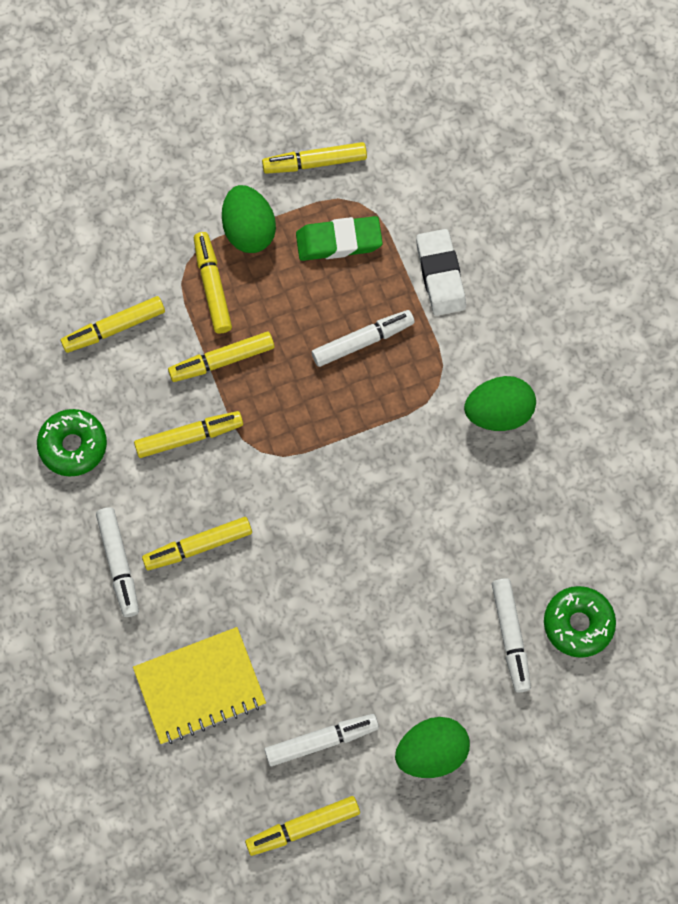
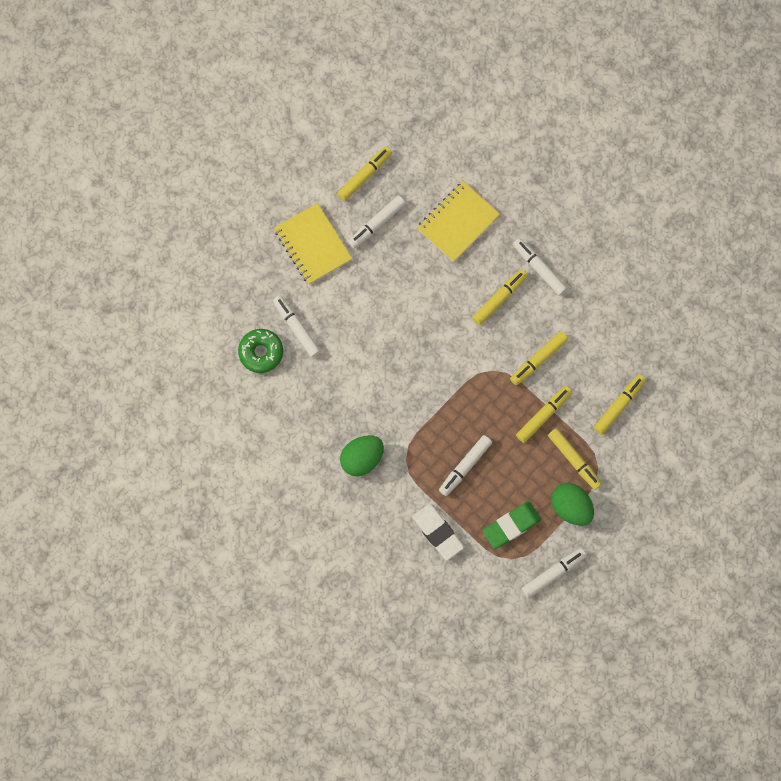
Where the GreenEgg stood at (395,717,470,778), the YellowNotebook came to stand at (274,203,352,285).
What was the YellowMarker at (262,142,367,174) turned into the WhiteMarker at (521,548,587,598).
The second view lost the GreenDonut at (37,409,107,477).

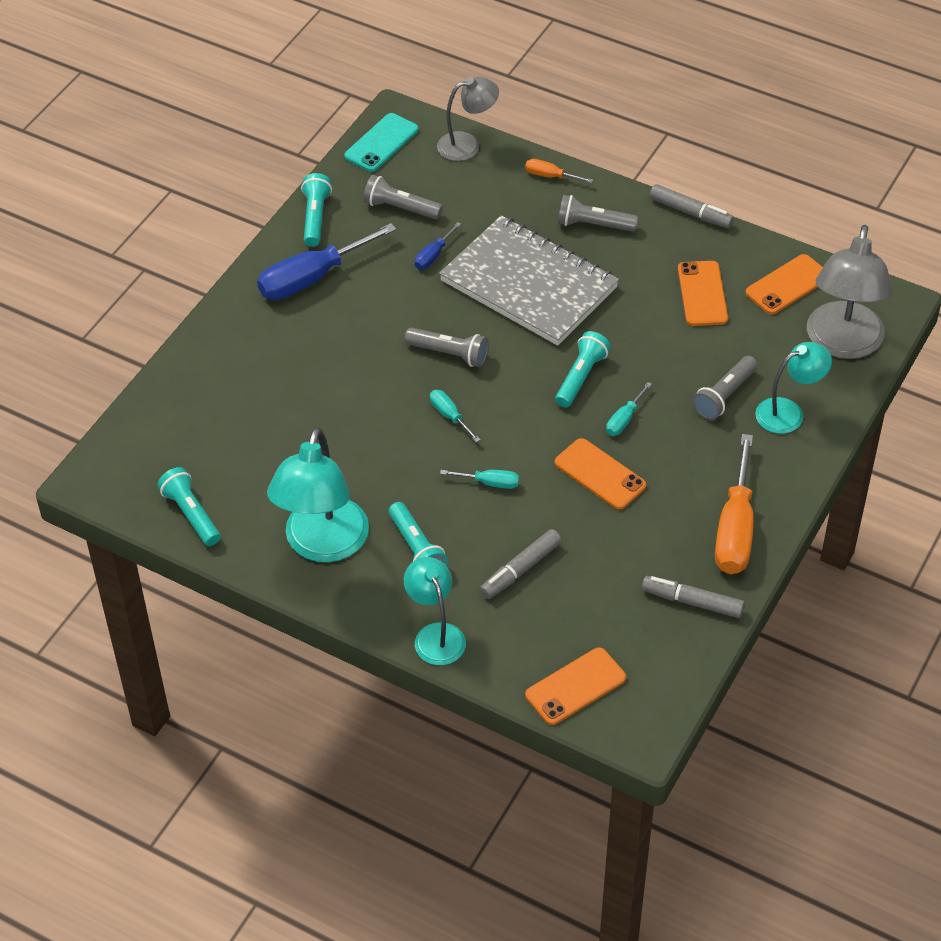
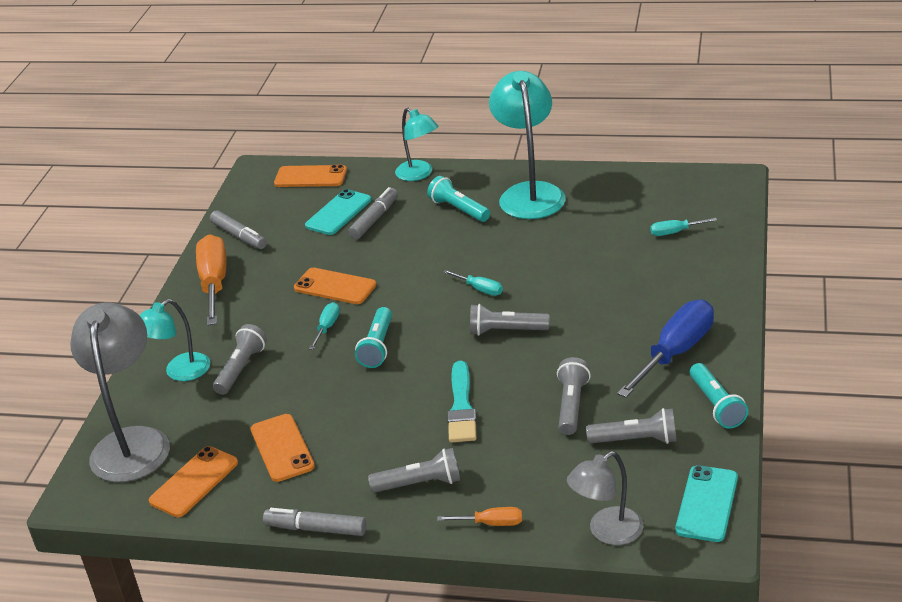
The GreyMarker at (642,576,745,618) ended up facing another way, 45 degrees clockwise from before.
The OrangePhone at (525,648,626,725) ended up facing another way, 60 degrees clockwise from before.
The second view gained the TurquoisePhone at (305,189,371,235).
Where the GreyNotebook stood at (439,215,619,346), the TurquoiseBrush came to stand at (447,361,477,442).
Where the BlueScrewdriver stood at (415,222,461,269), the GreyFlashlight came to stand at (557,357,591,435).
The TurquoiseScrewdriver ended up elsewhere, having gone from (440,470,519,489) to (650,218,717,236).
The second view lost the TurquoiseFlashlight at (157,467,221,546).

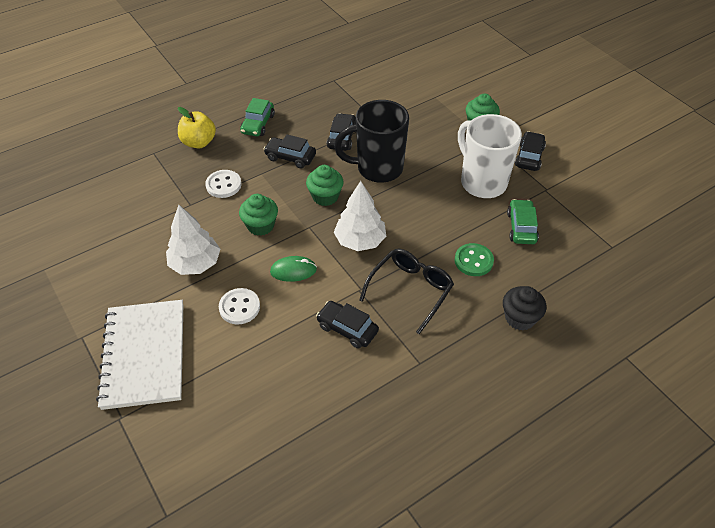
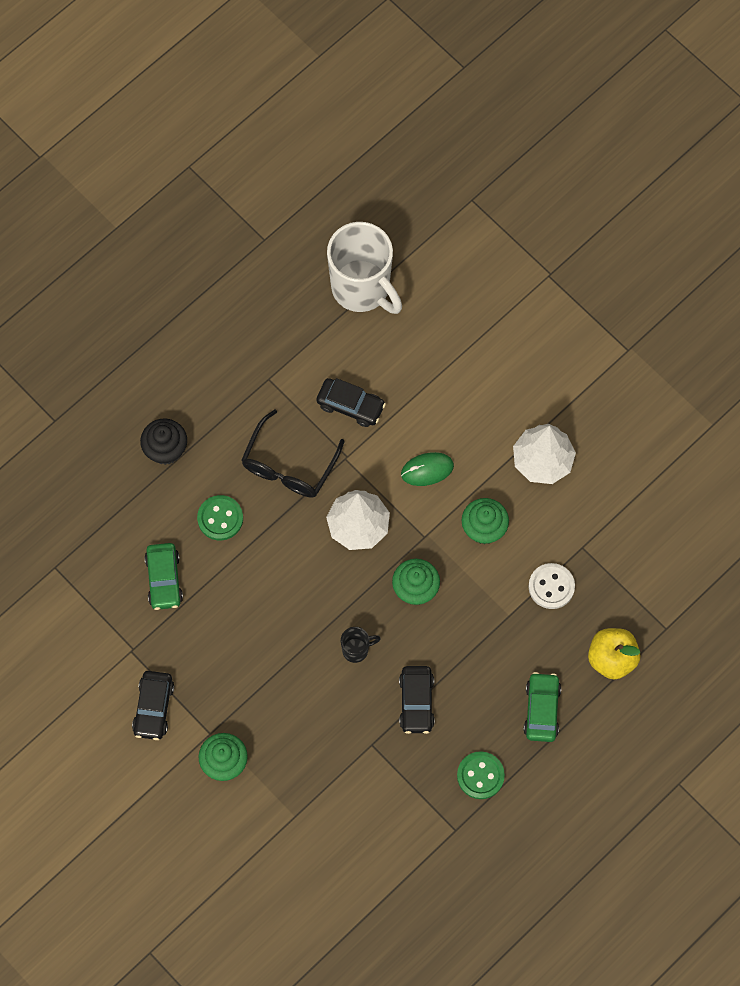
The WhiteMug ended up elsewhere, having gone from (458,114,522,198) to (327,222,402,314).
The size of the BlackMug at (334,100,409,183) changed by a factor of 0.42.
The second view gained the GreenButton at (457,751,505,799).
The second view lost the WhiteNotebook at (96,300,183,410).
The second view lost the WhiteButton at (219,288,260,324).
The second view lost the BlackCar at (263,135,316,169).

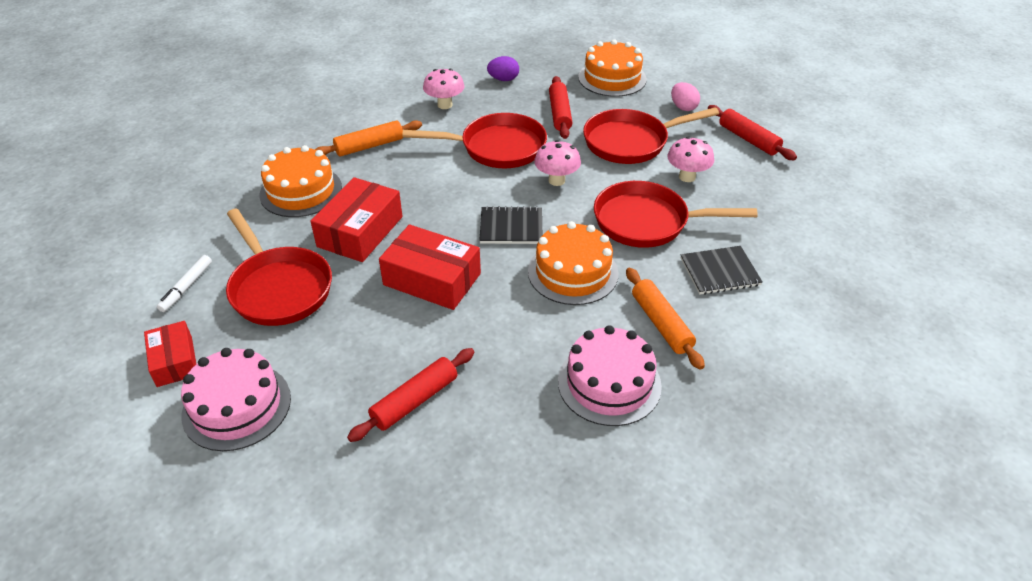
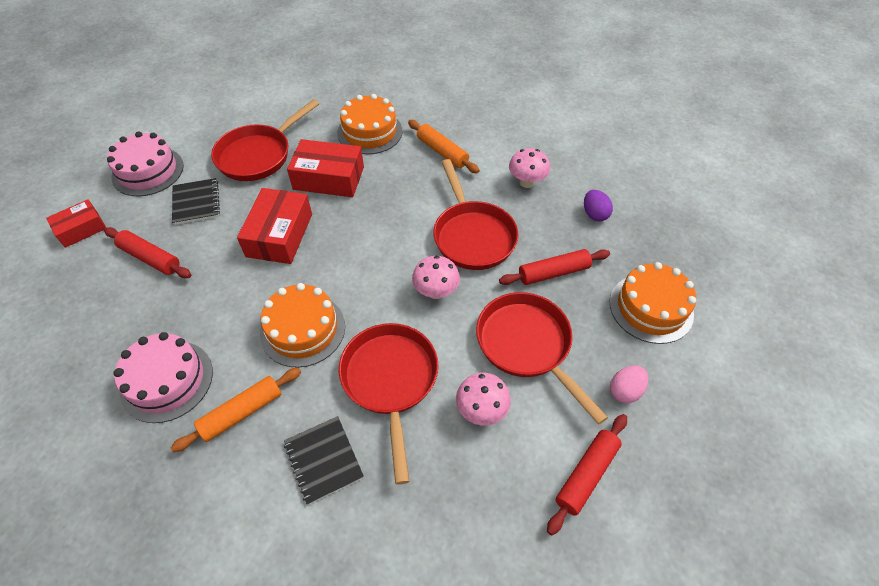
The RedBox ended up elsewhere, having gone from (144,321,196,387) to (46,199,106,248).
The BlackNotebook ended up elsewhere, having gone from (479,206,542,244) to (172,178,220,225).
The second view lost the WhiteMarker at (157,255,212,312).

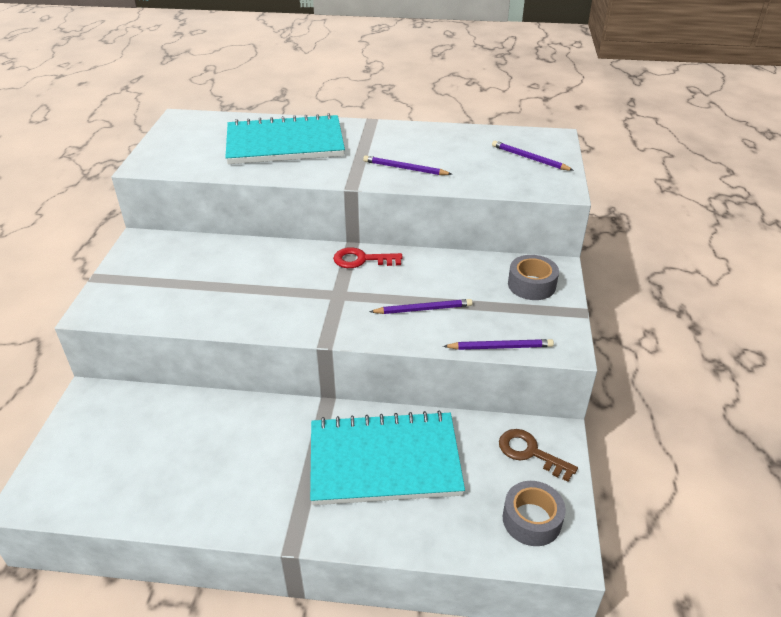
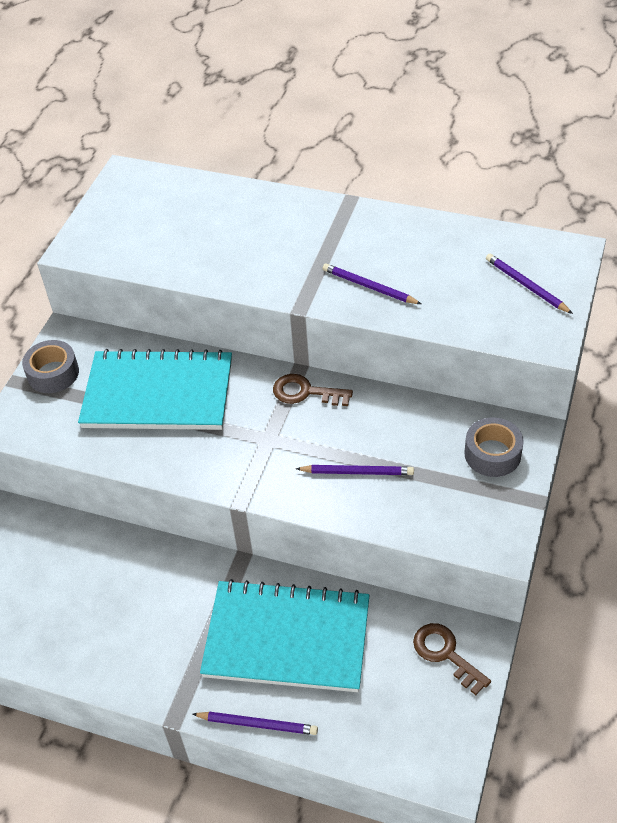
The GreyTape ended up elsewhere, having gone from (503,481,566,546) to (22,340,79,393).
The TurquoiseNotebook ended up elsewhere, having gone from (225,113,345,164) to (78,349,232,430).
The PurplePencil ended up elsewhere, having gone from (443,339,554,350) to (192,712,318,735).
What was the RedKey at (333,247,403,268) turned into the BrownKey at (273,374,353,406).

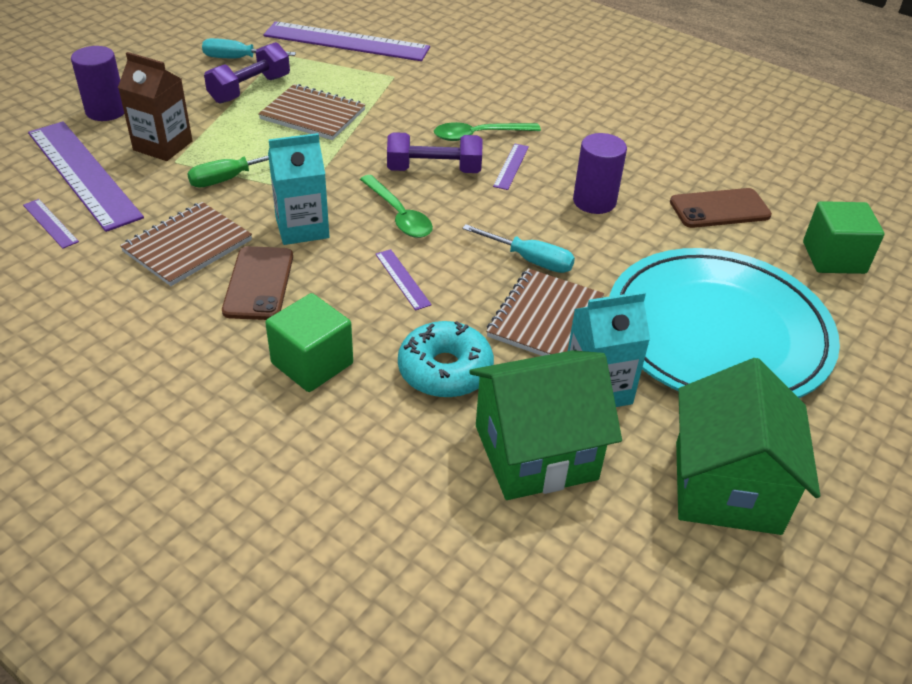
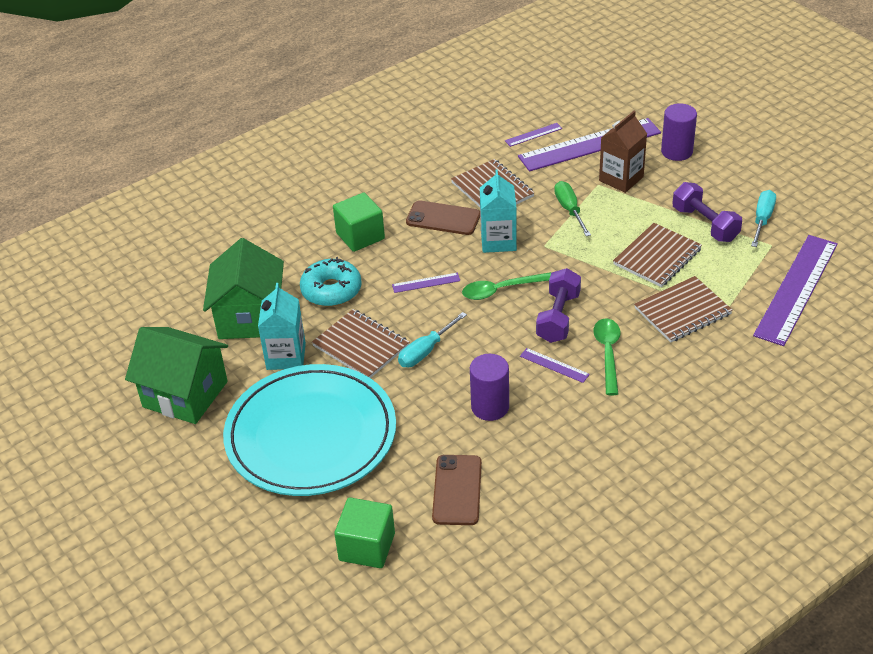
The second view gained the BrownNotebook at (634,276,733,343).

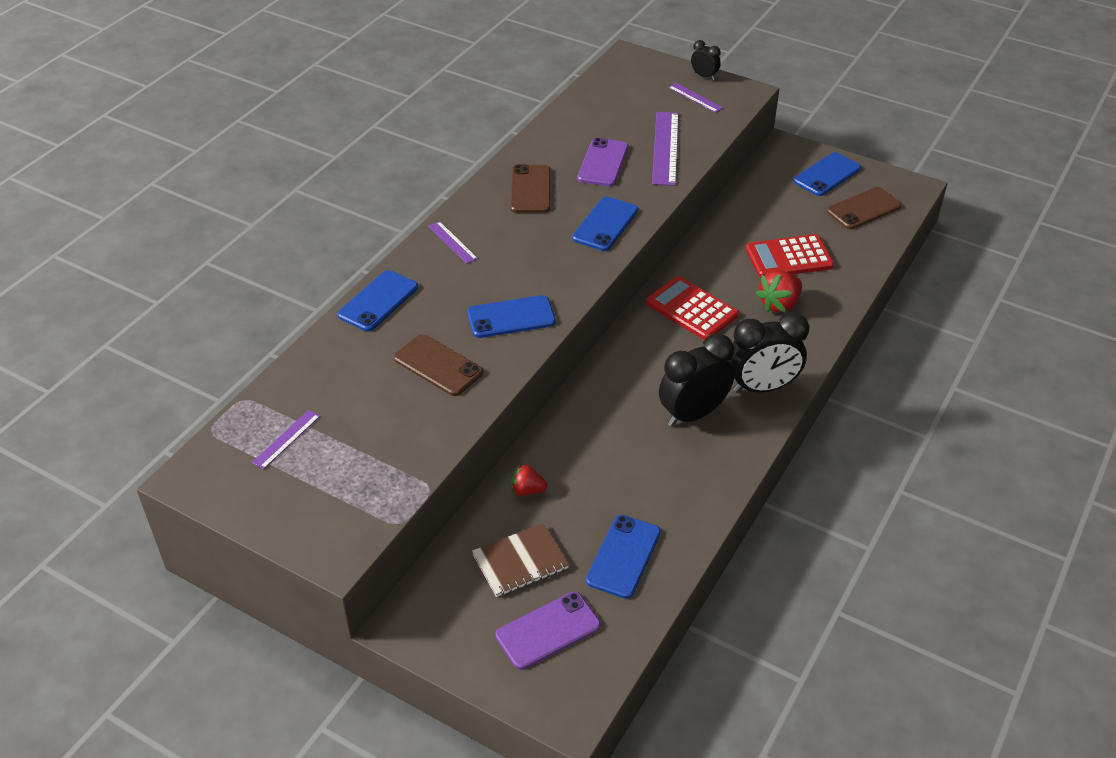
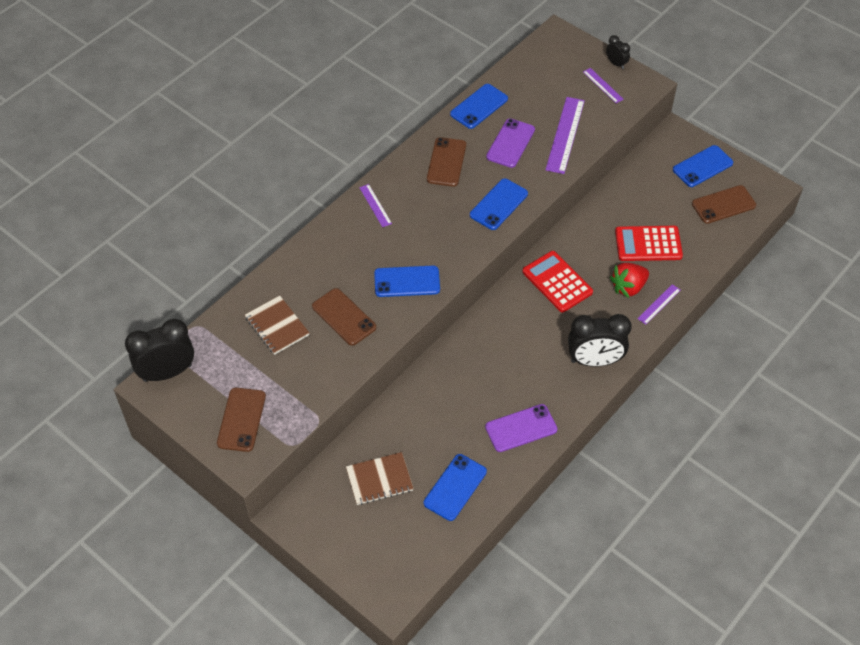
The BlackClock ended up elsewhere, having gone from (659,334,734,427) to (125,319,194,382).
The second view gained the BrownPhone at (217,388,266,452).
The second view gained the BrownNotebook at (245,296,309,355).
The BluePhone ended up elsewhere, having gone from (338,270,418,331) to (450,84,508,129).
The PurplePhone ended up elsewhere, having gone from (496,592,601,670) to (485,404,558,452).
The PurpleRuler ended up elsewhere, having gone from (252,410,320,469) to (637,284,681,325).
The second view lost the RedStrawberry at (511,463,547,496).

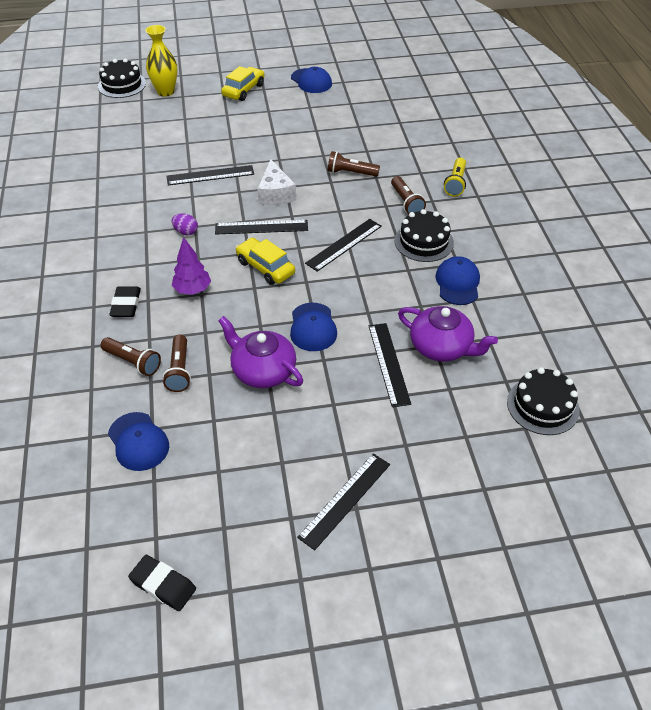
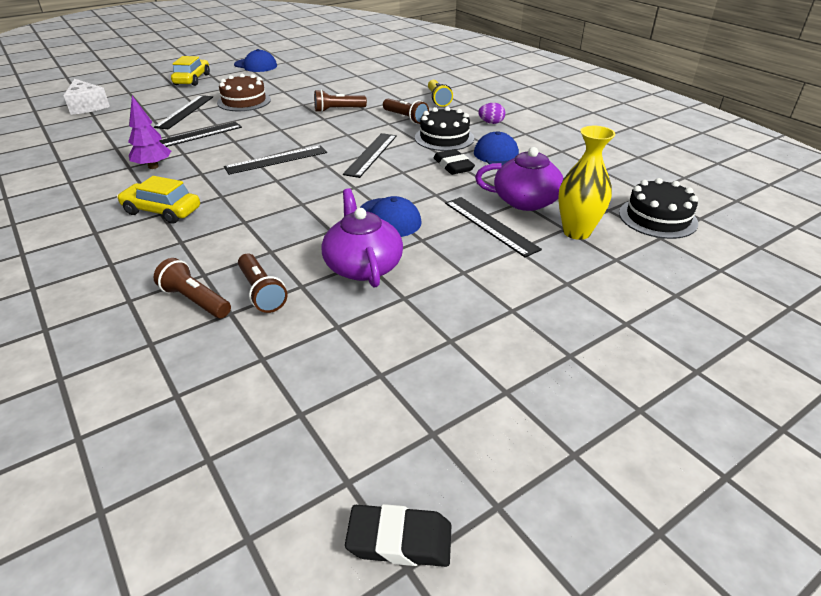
The WhiteCheese ended up elsewhere, having gone from (257,159,296,205) to (63,79,110,115).
The YellowCar ended up elsewhere, having gone from (235,237,295,285) to (117,176,200,224).
The PurpleTree ended up elsewhere, having gone from (172,237,211,295) to (128,96,171,169).
The BrownFlashlight at (101,337,161,376) ended up facing another way, 150 degrees counterclockwise from before.
The BlackRuler ended up elsewhere, having gone from (297,453,390,550) to (154,95,213,129).
The second view gained the BrownCake at (217,74,271,111).
The PurpleTeapot at (218,316,303,388) ended up facing another way, 60 degrees clockwise from before.
The BlackEraser ended up elsewhere, having gone from (109,286,141,317) to (433,149,475,175).
The PurpleEgg ended up elsewhere, having gone from (172,213,198,235) to (478,103,505,124).
The YellowVase ended up elsewhere, having gone from (146,25,178,97) to (558,126,615,240).
The second view lost the BlackCake at (98,58,146,98).
The second view lost the BlueCap at (108,412,169,471).

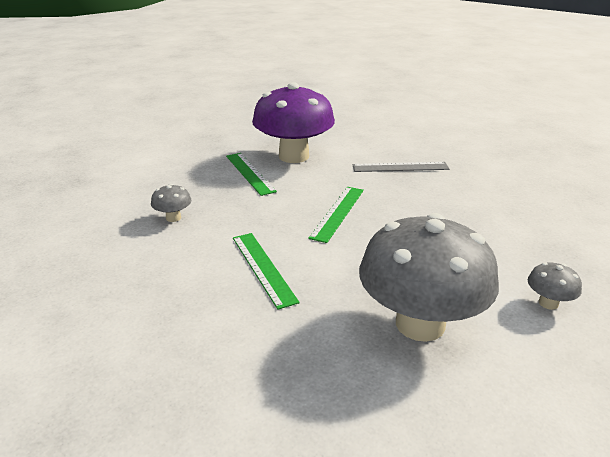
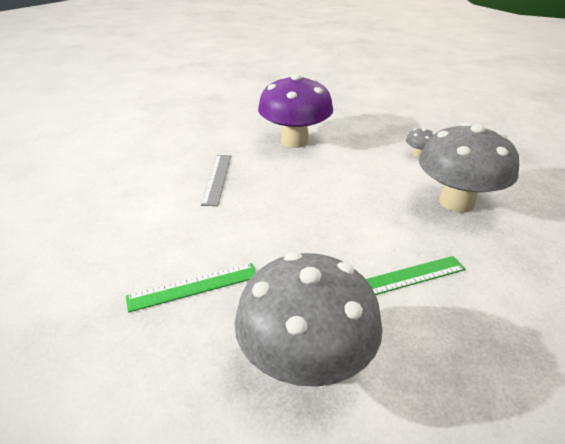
The size of the GreyMushroom at (151,184,192,222) changed by a factor of 2.49.
The PurpleMushroom ended up elsewhere, having gone from (252,82,335,163) to (258,73,333,148).
The second view lost the GreenRuler at (308,187,364,243).

